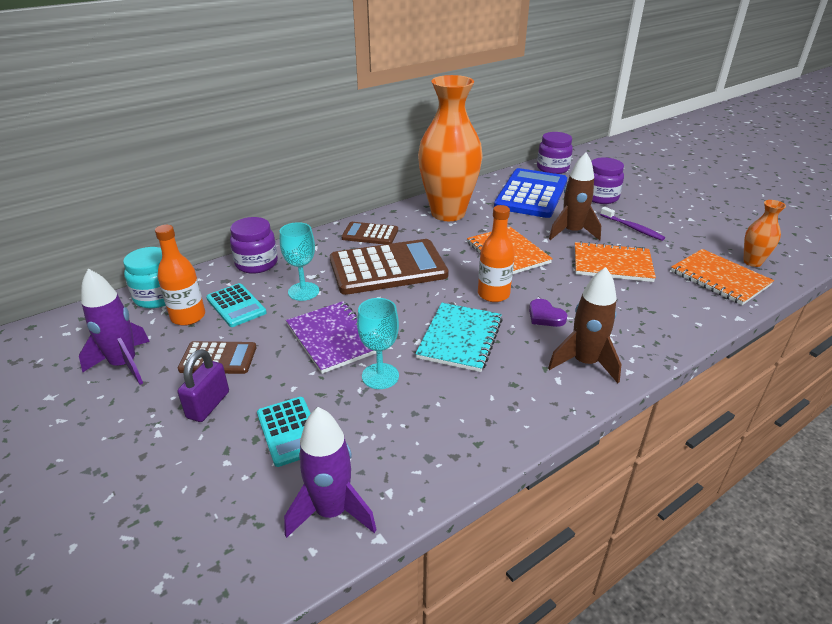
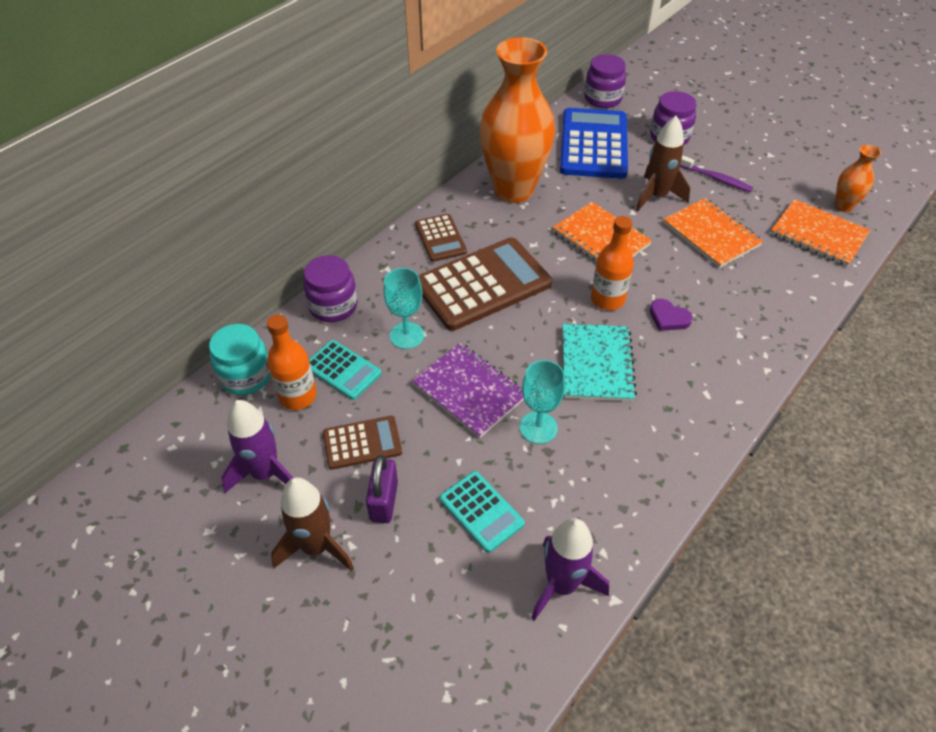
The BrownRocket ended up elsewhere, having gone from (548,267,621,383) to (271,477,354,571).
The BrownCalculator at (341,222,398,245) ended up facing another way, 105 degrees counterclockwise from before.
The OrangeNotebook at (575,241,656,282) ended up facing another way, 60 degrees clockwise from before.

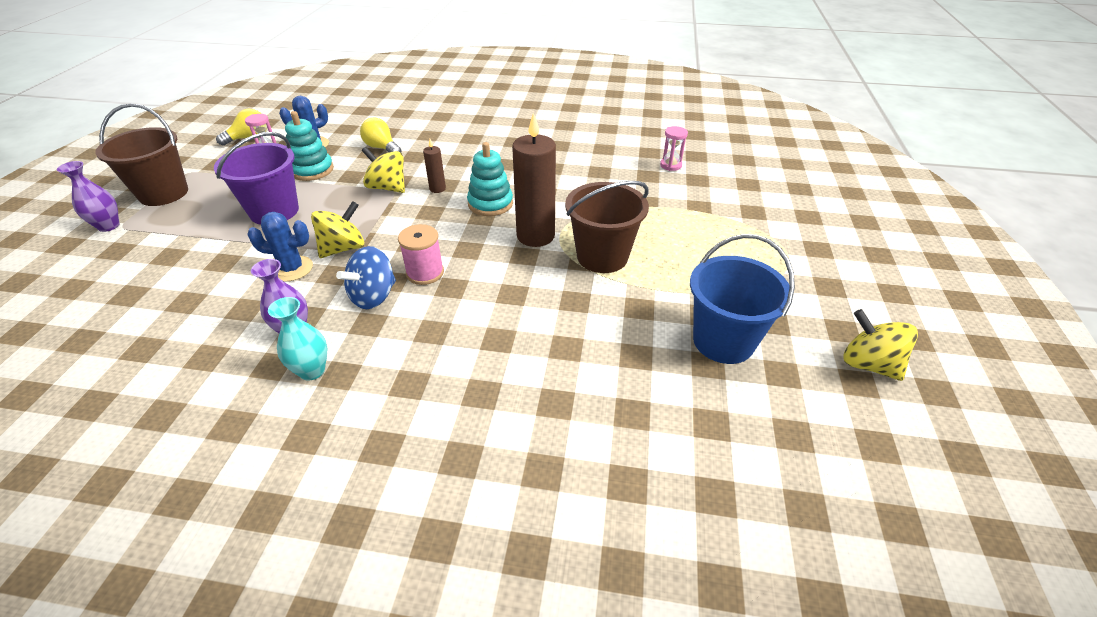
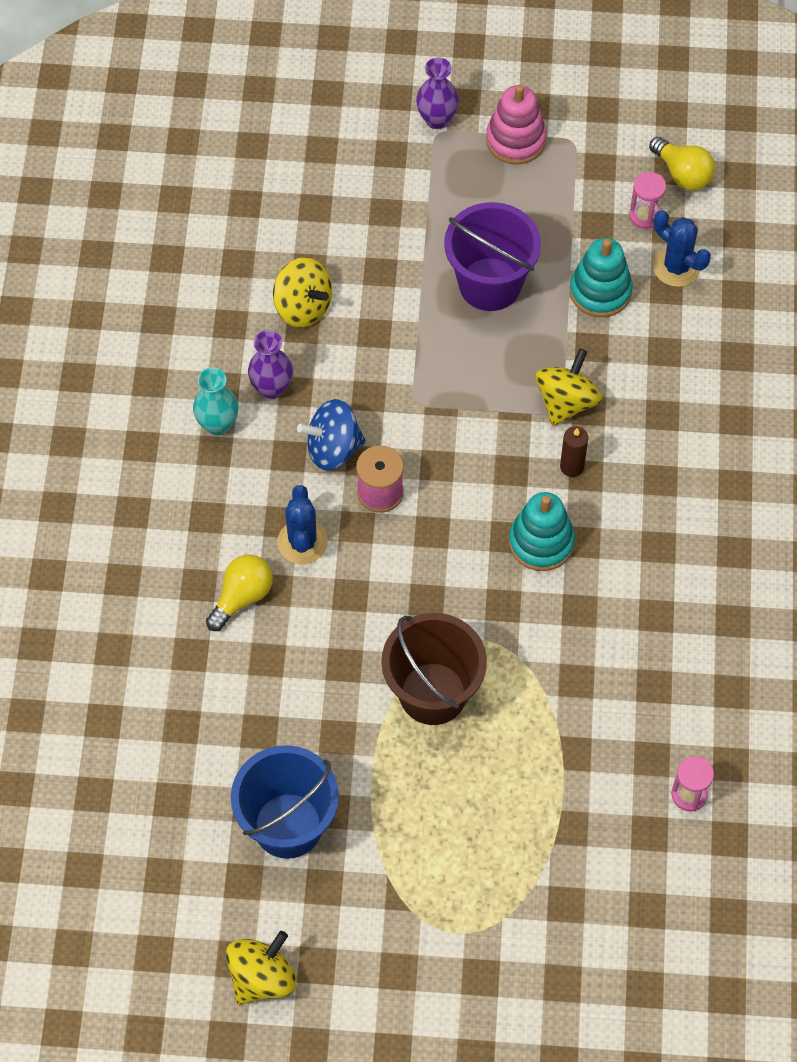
The YellowLightBulb ended up elsewhere, having gone from (360,118,402,152) to (206,554,273,631).
The YellowSpinningTop ended up elsewhere, having gone from (311,201,364,258) to (273,257,332,328).
The BlueCactus ended up elsewhere, having gone from (247,212,313,282) to (277,485,328,564).
The BlueSpinningTop at (336,246,396,309) ended up facing another way, 45 degrees counterclockwise from before.
Where the BrownBucket stood at (95,103,188,206), the PinkStackingToy came to stand at (486,85,547,165).
The second view lost the BrownCandle at (512,112,556,247).

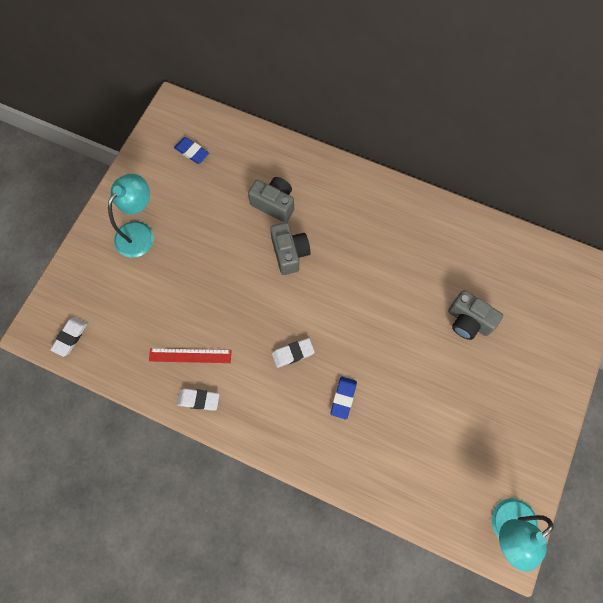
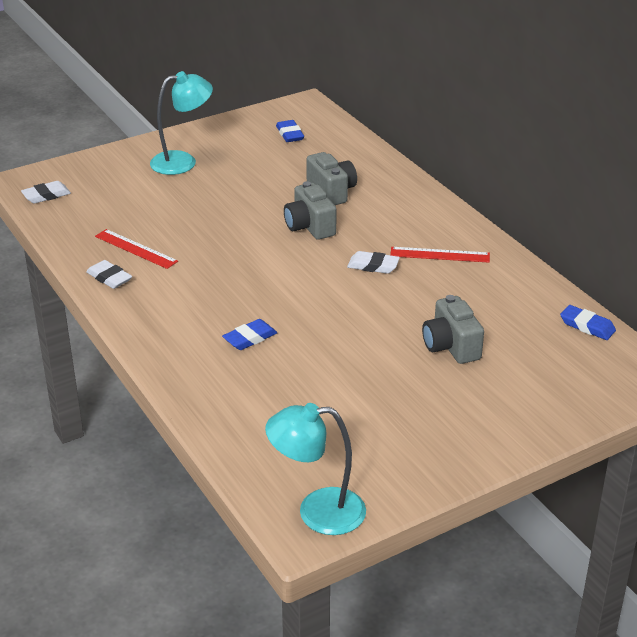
The GreyCamera at (270,222,310,275) ended up facing another way, 135 degrees clockwise from before.
The WhiteEraser ended up elsewhere, having gone from (272,338,315,368) to (347,251,400,274).
The second view gained the RedRuler at (390,247,490,263).
The second view gained the BlueEraser at (560,305,616,340).

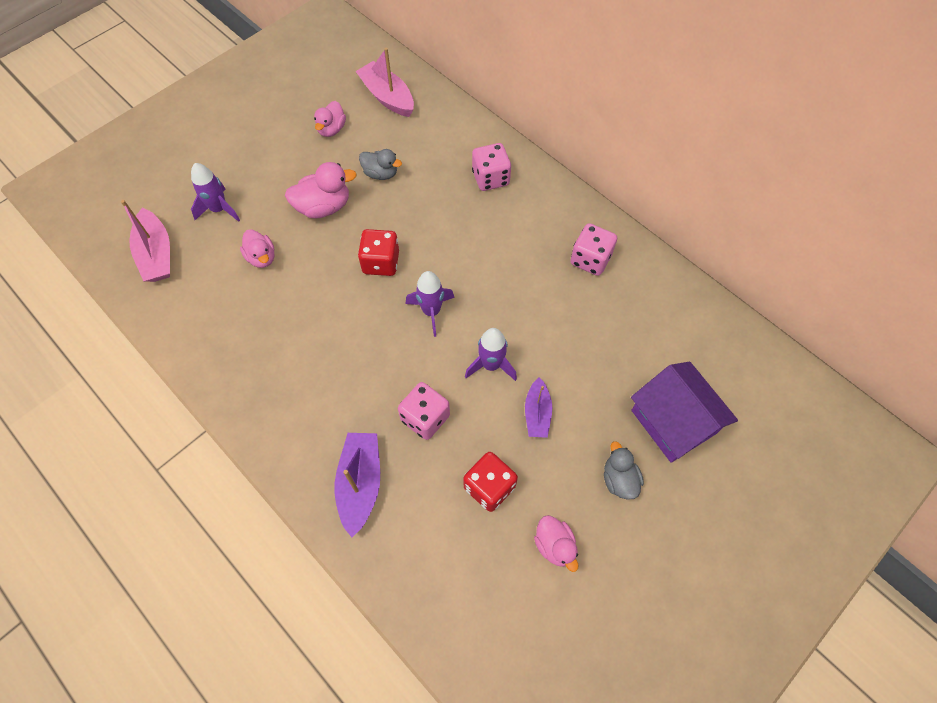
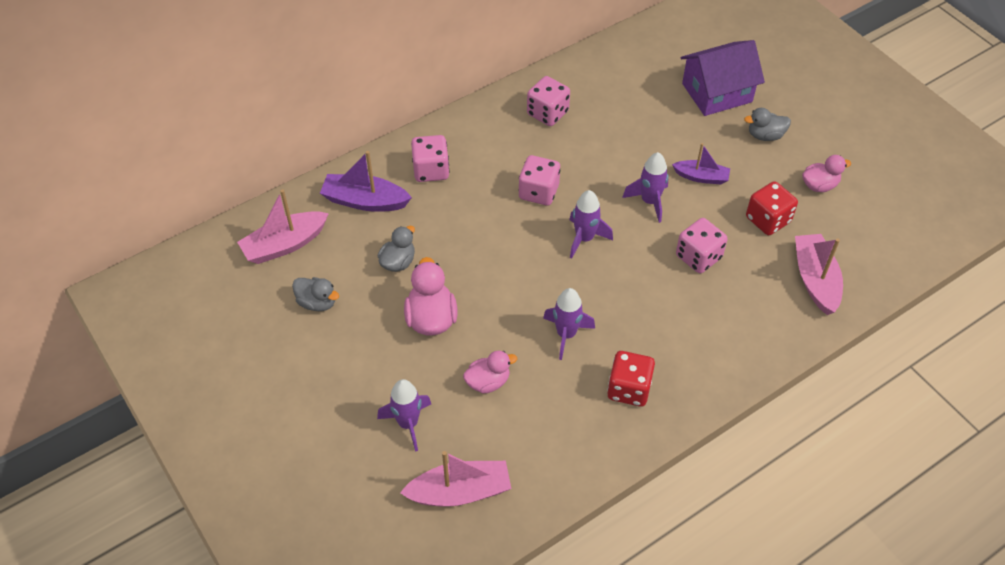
What was the PinkDuck at (314,101,346,137) turned into the GreyDuck at (292,277,339,311).
The PurpleBoat ended up elsewhere, having gone from (334,433,380,537) to (320,151,412,212).
The second view gained the PinkDice at (518,155,560,206).
The second view gained the PurpleRocket at (543,288,595,360).
The RedDice ended up elsewhere, having gone from (358,229,399,276) to (607,351,655,407).
The second view gained the PinkBoat at (795,234,843,315).

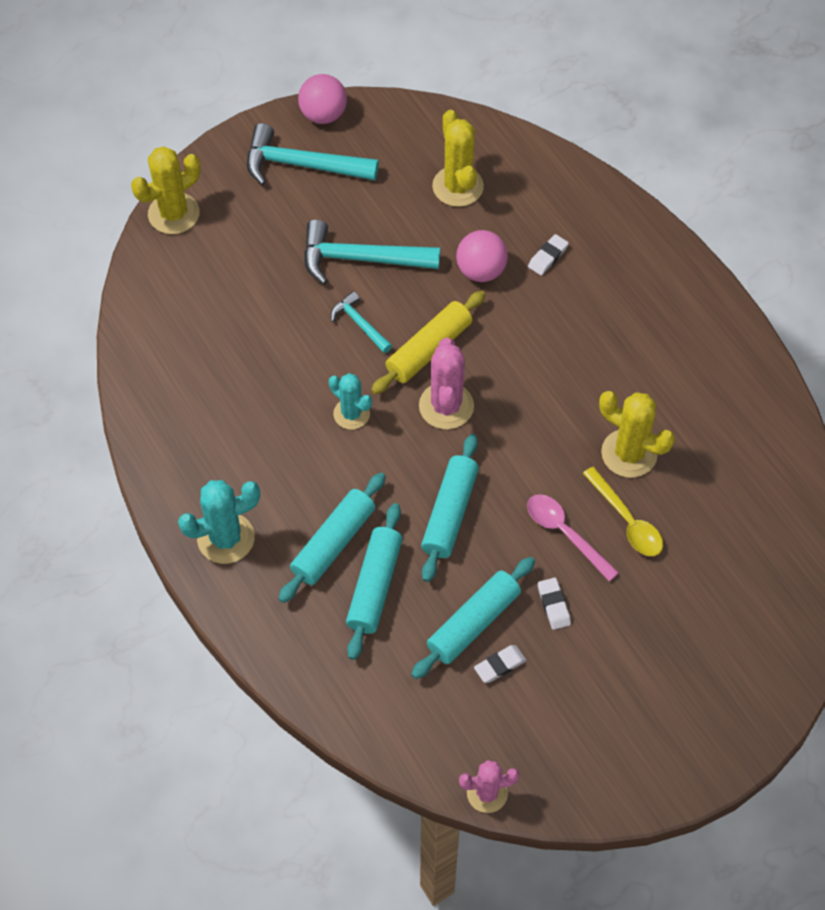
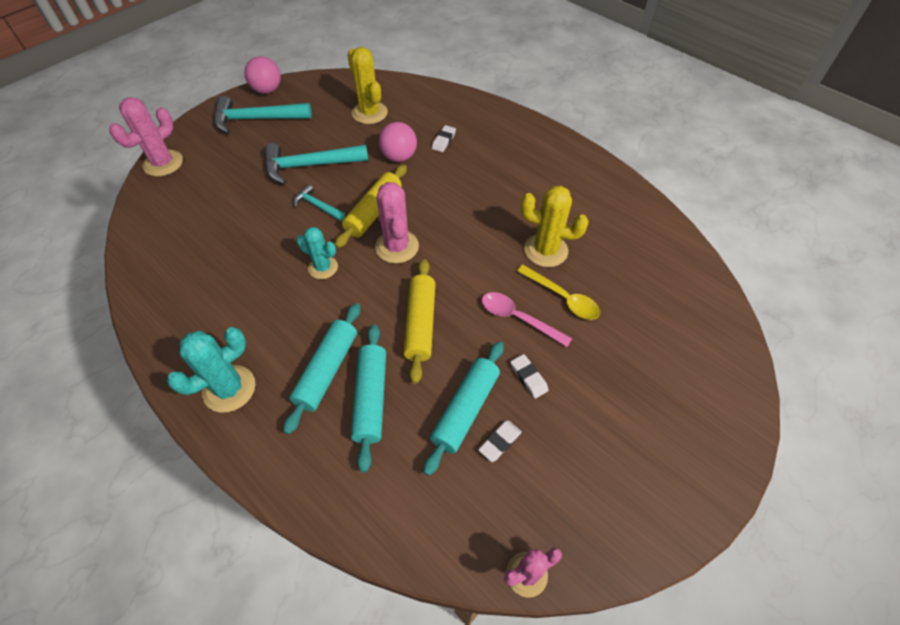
What was the YellowCactus at (131,146,200,234) turned into the PinkCactus at (109,97,183,176).
What was the TurquoiseRollingPin at (421,434,479,582) turned into the YellowRollingPin at (403,259,436,384).

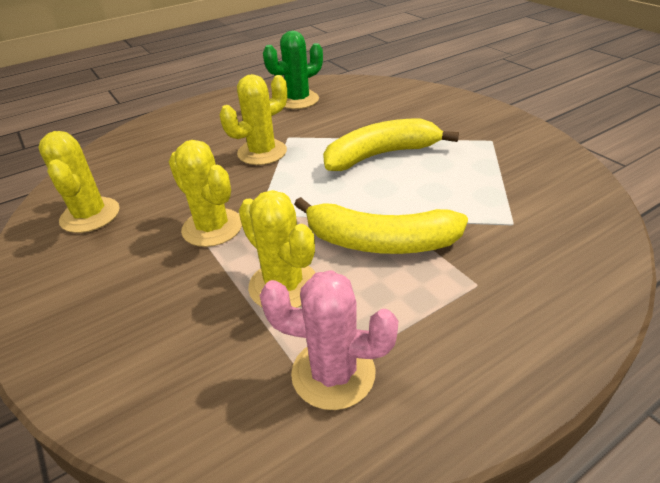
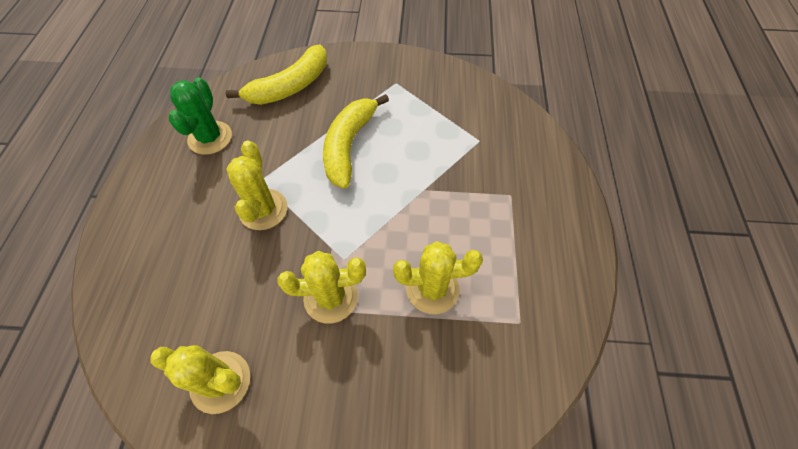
The YellowBanana ended up elsewhere, having gone from (294,197,468,254) to (226,44,327,105).
The second view lost the PinkCactus at (260,270,398,410).

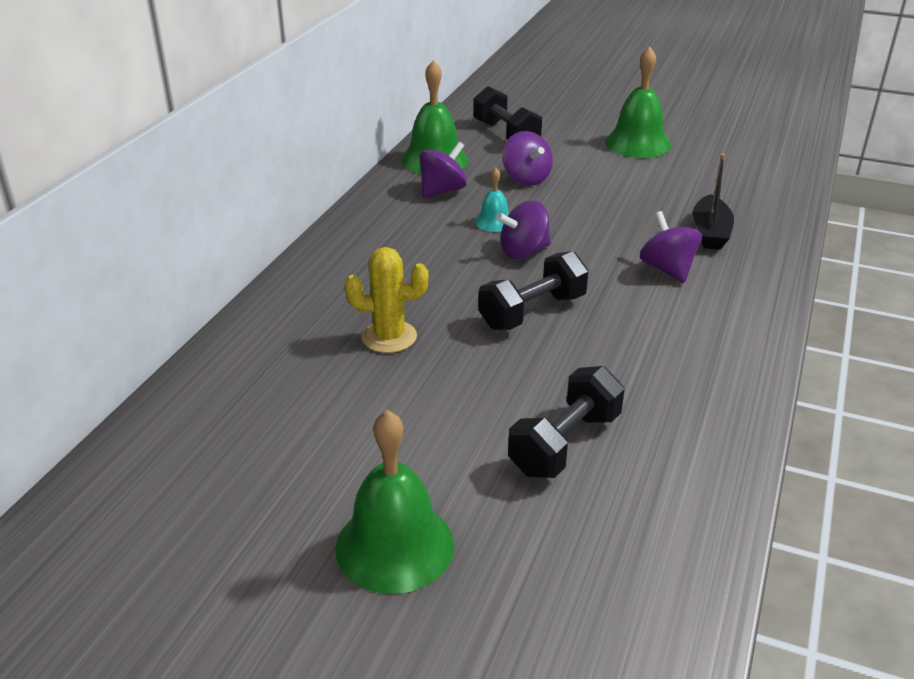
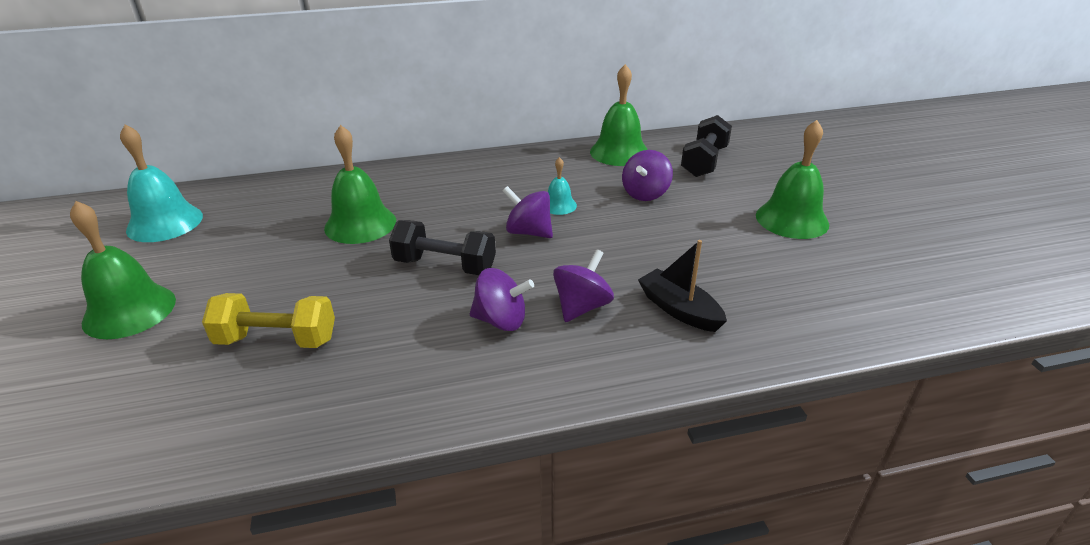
The second view gained the TurquoiseBell at (120,124,203,242).
What was the BlackDumbbell at (508,366,625,478) turned into the YellowDumbbell at (202,293,335,348).
Where the YellowCactus stood at (345,247,428,353), the GreenBell came to stand at (324,125,396,244).
The PurpleSpinningTop ended up elsewhere, having gone from (419,142,467,198) to (470,268,534,331).
The BlackBoat at (693,154,734,250) ended up facing another way, 75 degrees clockwise from before.

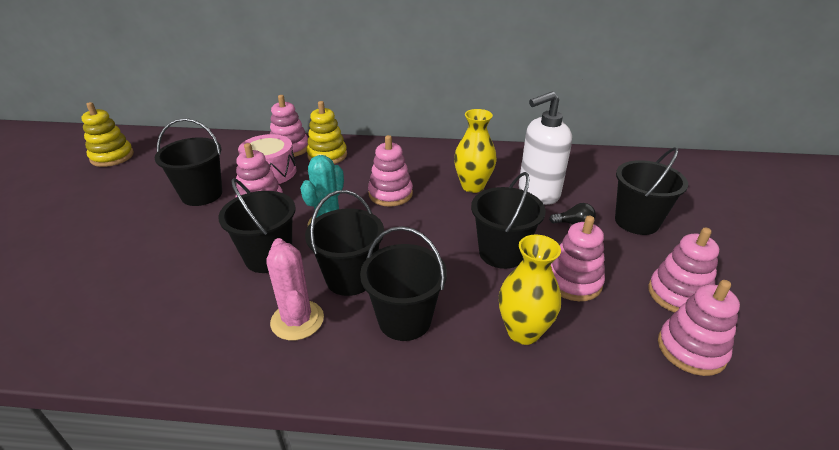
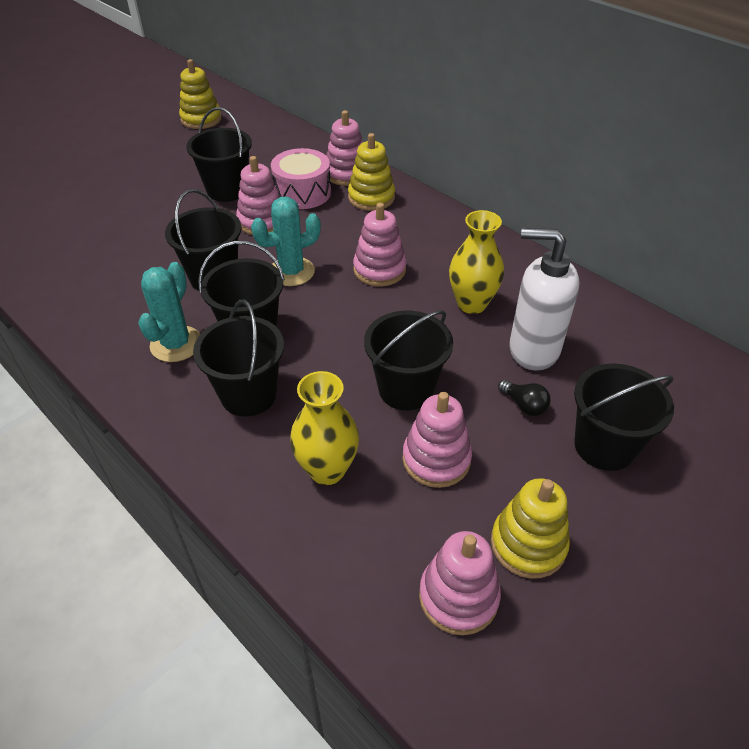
What was the PinkCactus at (266,238,324,340) turned into the TurquoiseCactus at (138,262,200,362).
What was the PinkStackingToy at (648,228,719,313) turned into the YellowStackingToy at (491,478,570,579).

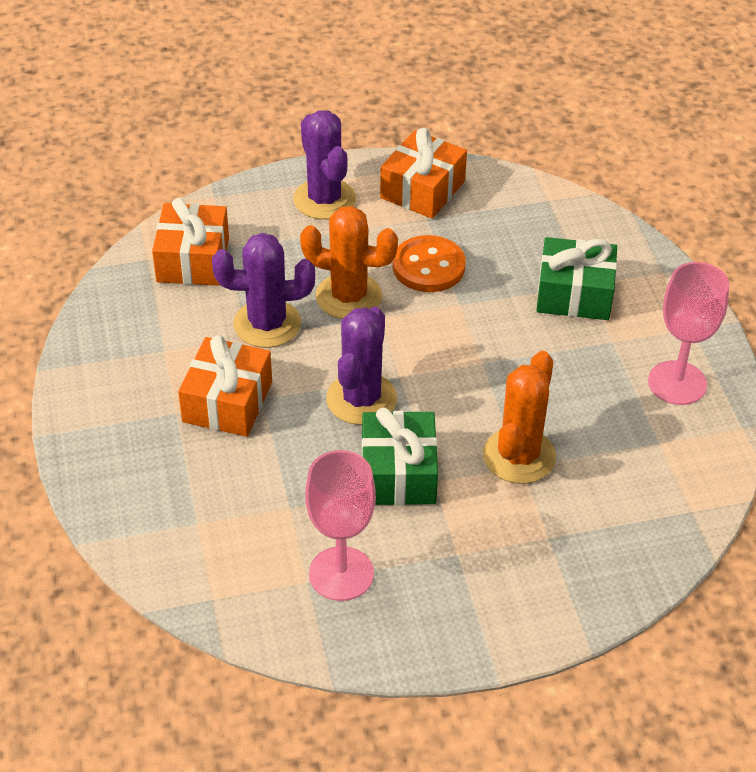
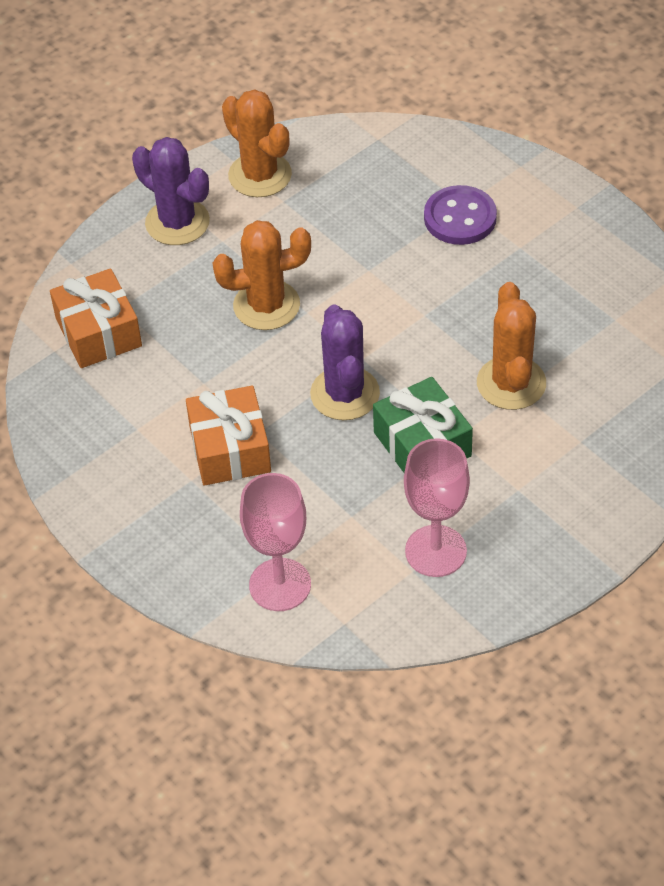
Where the OrangeGift stood at (380,128,467,219), the OrangeCactus came to stand at (222,89,292,197).
The PinkGoblet ended up elsewhere, having gone from (648,262,729,405) to (240,473,311,611).
Where the GreenGift stood at (536,237,617,320), the PurpleButton came to stand at (424,185,497,245).
The second view lost the PurpleCactus at (212,233,315,348).
The second view lost the OrangeButton at (393,235,466,292).

